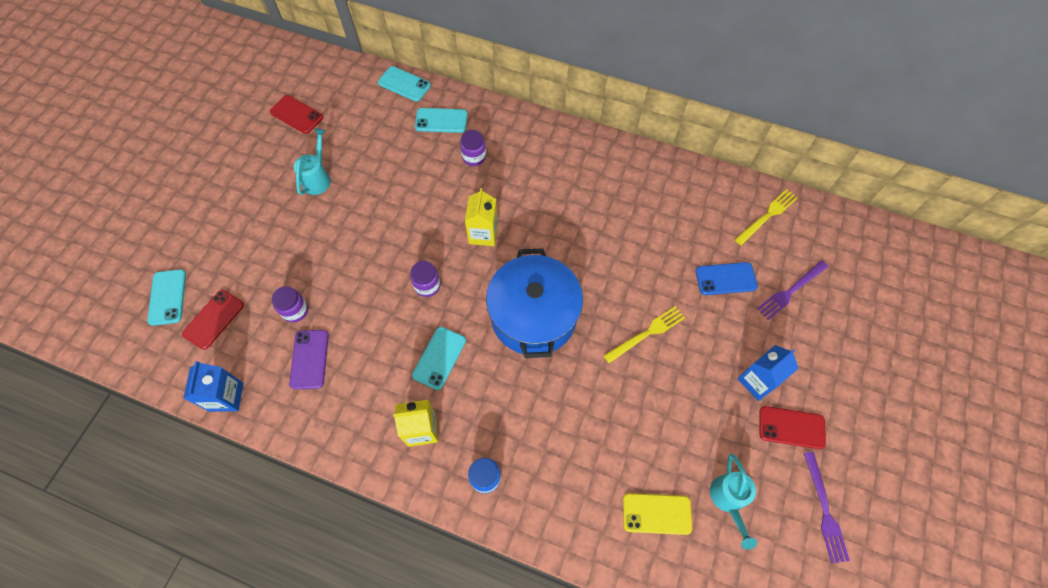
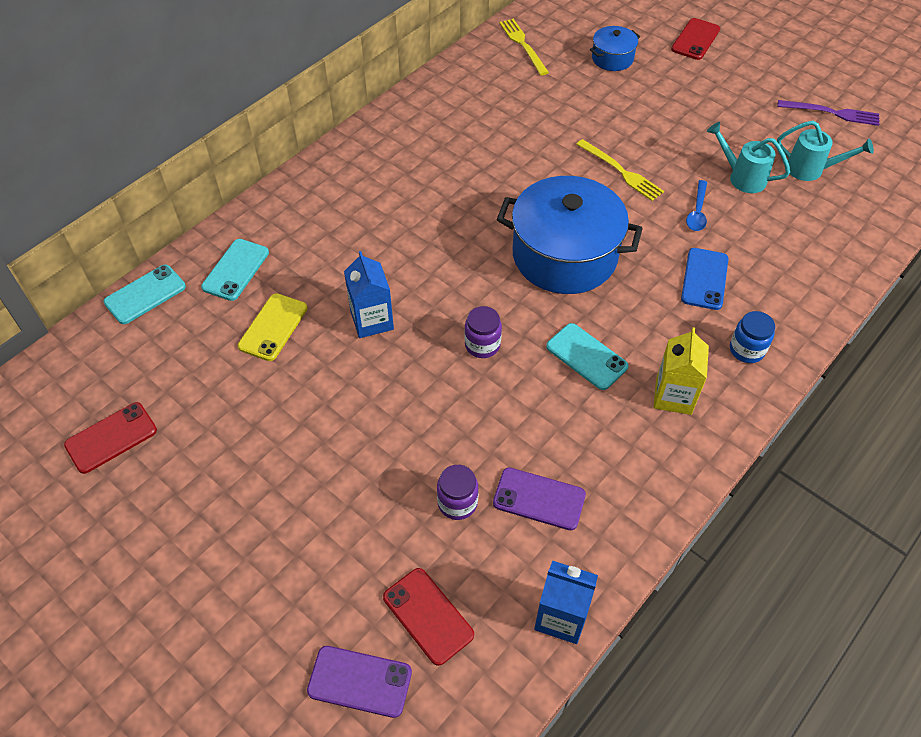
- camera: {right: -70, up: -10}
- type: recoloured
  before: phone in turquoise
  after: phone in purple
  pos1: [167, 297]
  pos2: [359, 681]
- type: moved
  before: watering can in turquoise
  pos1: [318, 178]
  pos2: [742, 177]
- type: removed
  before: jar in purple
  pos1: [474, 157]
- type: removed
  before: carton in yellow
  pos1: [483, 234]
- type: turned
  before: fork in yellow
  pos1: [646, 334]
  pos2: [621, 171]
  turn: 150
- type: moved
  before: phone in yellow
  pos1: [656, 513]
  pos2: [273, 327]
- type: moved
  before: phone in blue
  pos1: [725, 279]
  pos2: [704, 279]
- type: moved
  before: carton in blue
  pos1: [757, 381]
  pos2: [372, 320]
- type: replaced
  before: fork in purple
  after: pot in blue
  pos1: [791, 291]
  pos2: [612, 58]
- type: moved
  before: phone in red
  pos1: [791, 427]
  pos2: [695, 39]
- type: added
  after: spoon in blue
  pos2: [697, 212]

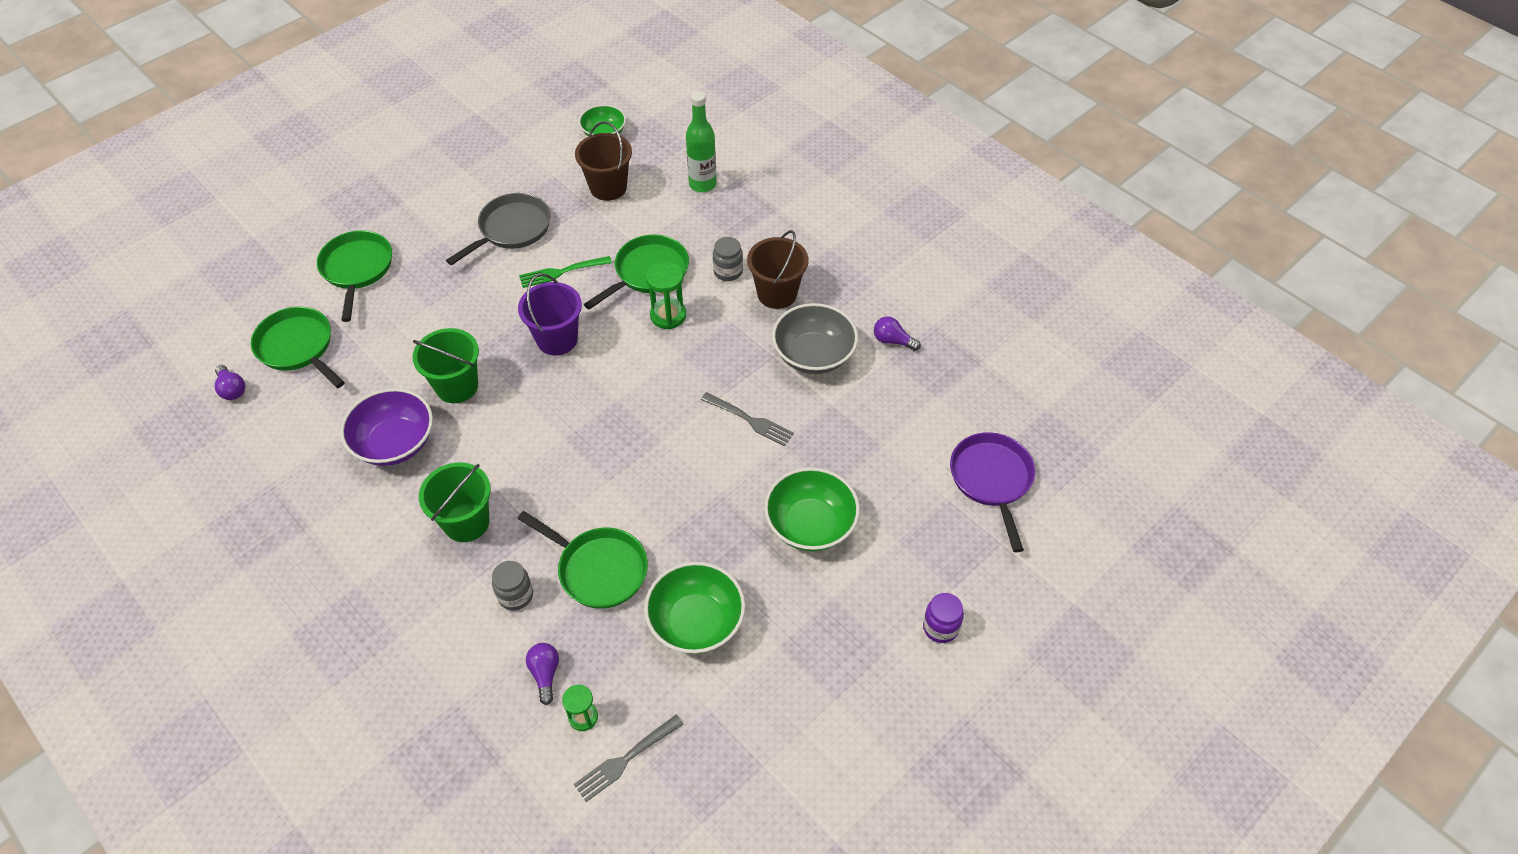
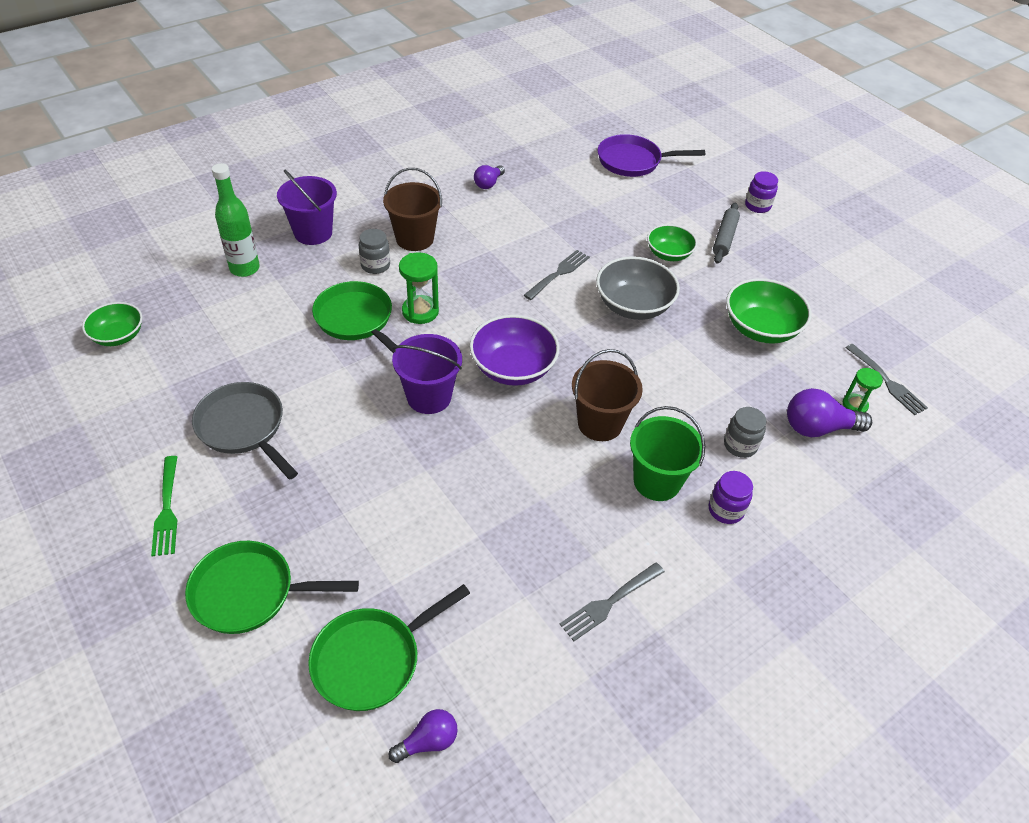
- camera: {right: -85, up: -5}
- type: moved
  before: bowl in purple
  pos1: [395, 443]
  pos2: [513, 368]
- type: removed
  before: bucket in green
  pos1: [457, 386]
- type: removed
  before: pan in green
  pos1: [598, 569]
- type: moved
  before: fork in green
  pos1: [562, 272]
  pos2: [167, 508]
- type: resized
  before: light bulb in purple
  pos1: [545, 674]
  pos2: [818, 428]
  scale: 1.63
- type: moved
  before: bucket in brown
  pos1: [608, 187]
  pos2: [600, 423]
- type: resized
  before: bowl in green
  pos1: [810, 525]
  pos2: [668, 254]
  scale: 0.64
- type: moved
  before: bowl in grey
  pos1: [813, 355]
  pos2: [633, 306]
- type: added
  after: bucket in purple
  pos2: [313, 233]
- type: added
  after: fork in grey
  pos2: [610, 602]
- type: added
  after: jar in purple
  pos2: [725, 510]
- type: added
  after: rolling pin in grey
  pos2: [724, 238]

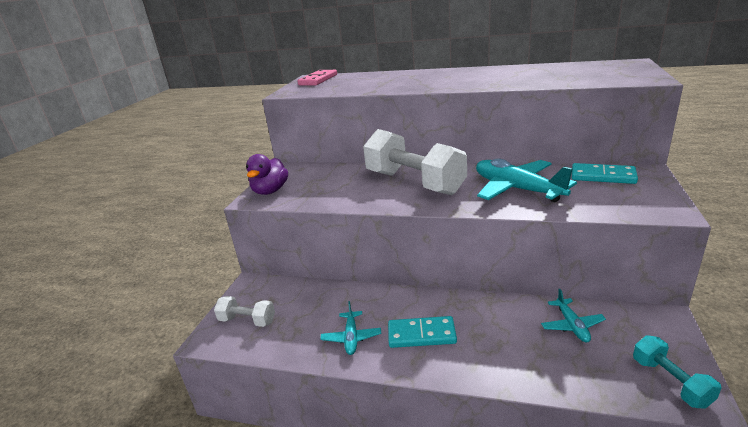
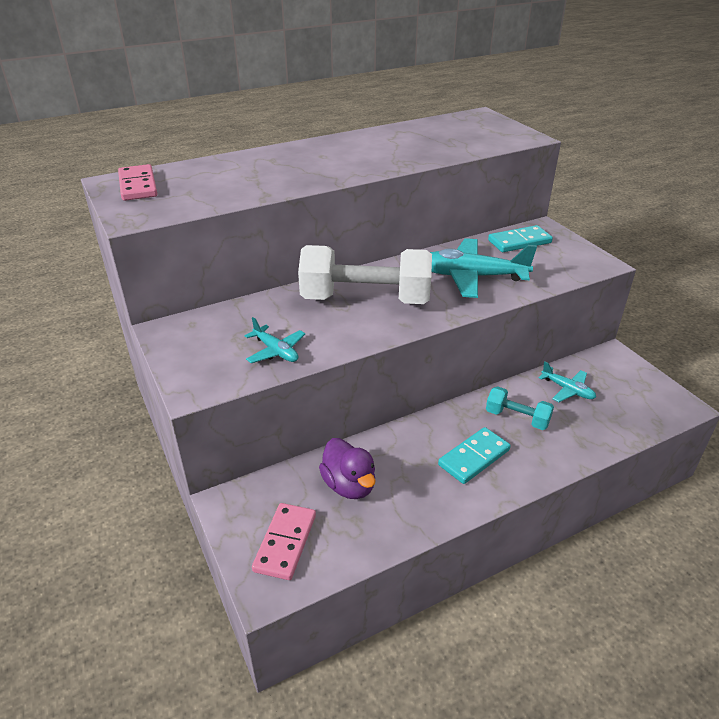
- camera: {right: -45, up: 10}
- type: replaced
  before: dumbbell in white
  after: domino in pink
  pos1: [247, 320]
  pos2: [285, 543]
- type: moved
  before: duck in purple
  pos1: [270, 191]
  pos2: [349, 485]
- type: moved
  before: plane in turquoise
  pos1: [351, 337]
  pos2: [276, 351]
- type: moved
  before: dumbbell in turquoise
  pos1: [670, 382]
  pos2: [517, 418]

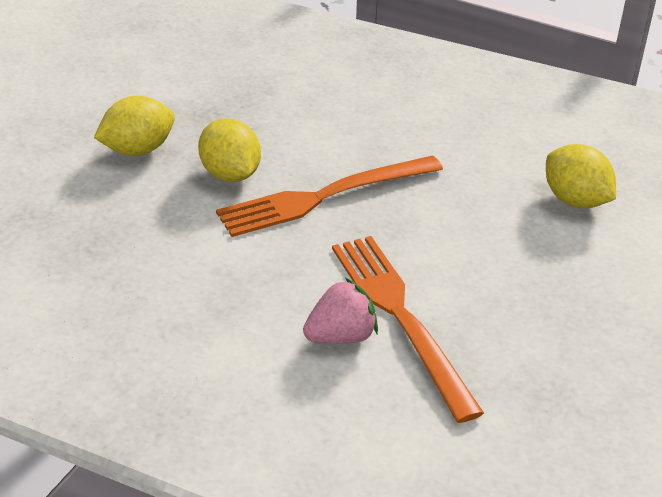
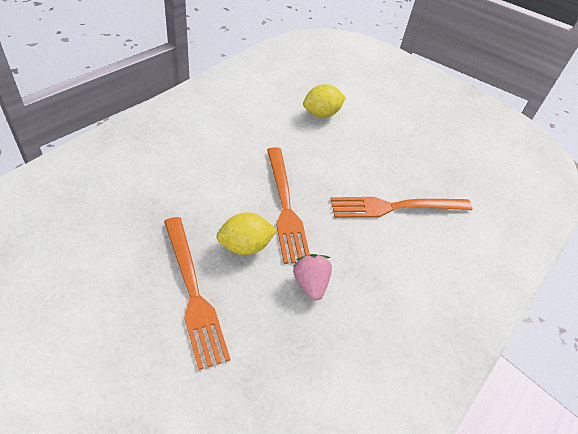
- camera: {right: -80, up: 10}
- type: replaced
  before: lemon in yellow
  after: fork in orange
  pos1: [138, 150]
  pos2: [193, 293]
- type: moved
  before: strawberry in pink
  pos1: [341, 336]
  pos2: [310, 284]

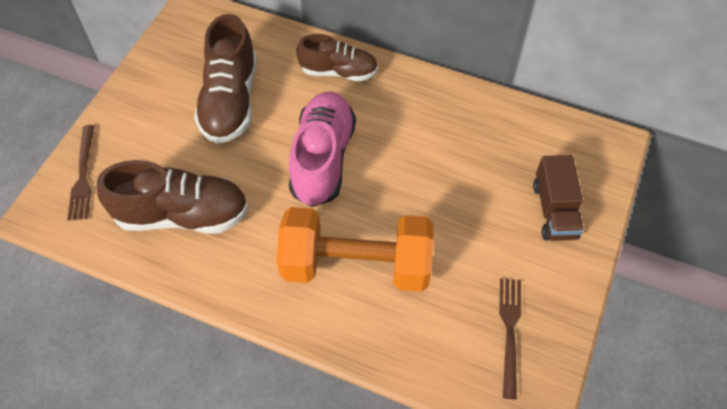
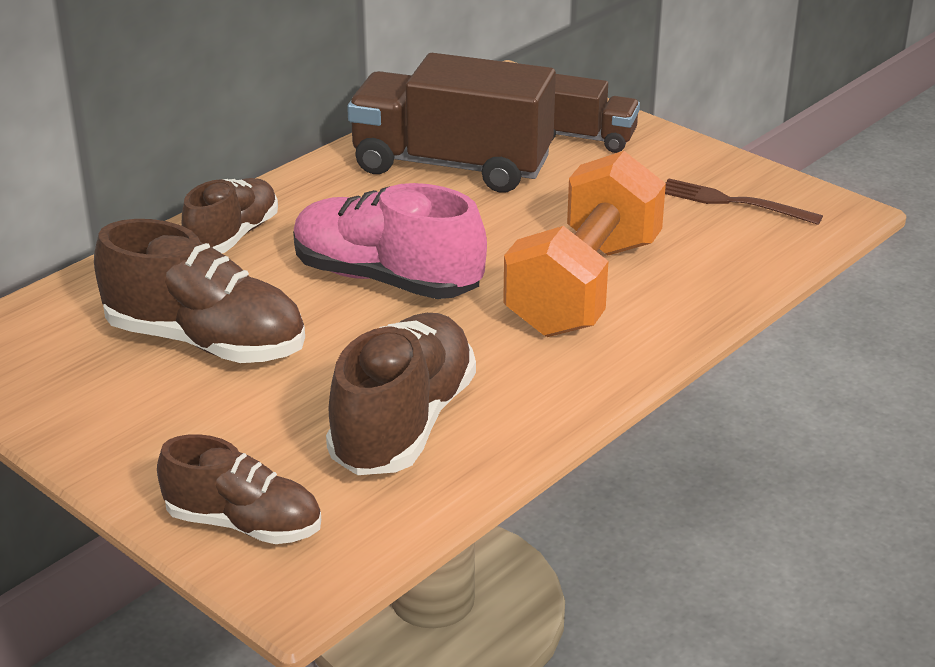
- camera: {right: -70, up: -25}
- type: replaced
  before: fork in brown
  after: shoe in brown
  pos1: [83, 175]
  pos2: [244, 524]
- type: added
  after: truck in brown
  pos2: [452, 165]

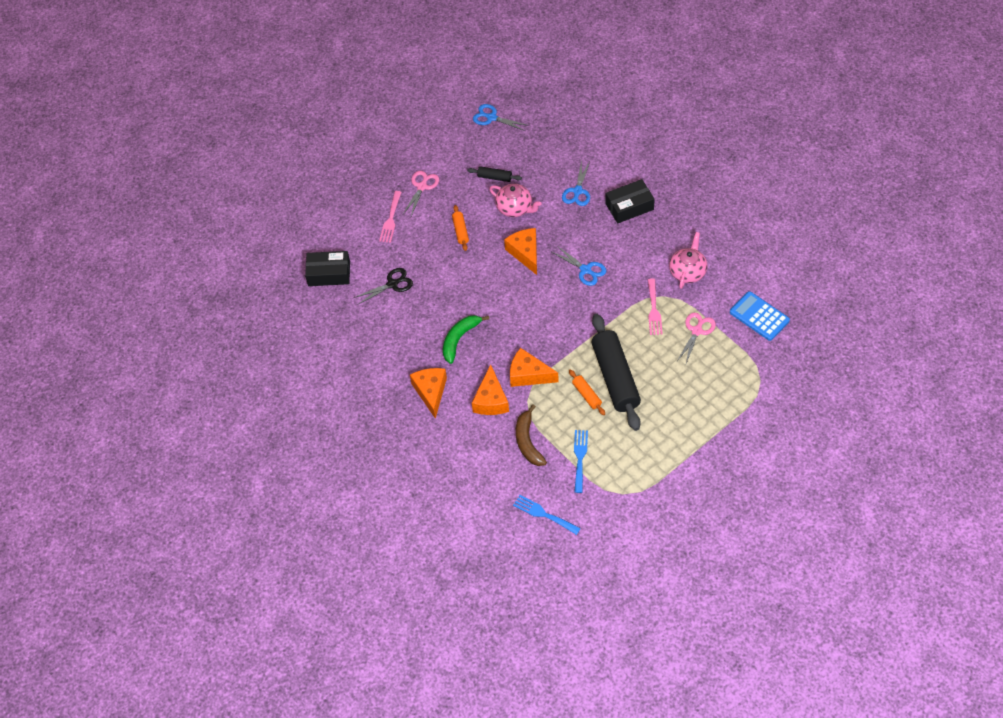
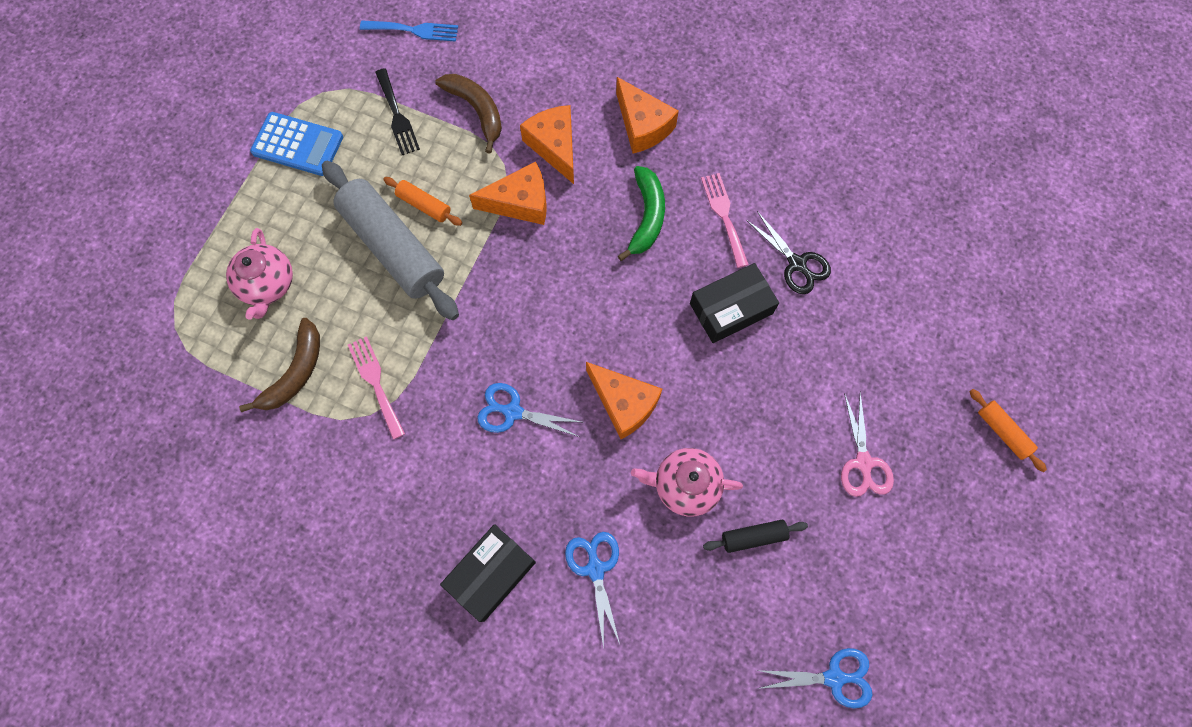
- camera: {right: 150, up: 15}
- type: moved
  before: box in black
  pos1: [329, 273]
  pos2: [731, 308]
- type: turned
  before: scissors in black
  pos1: [392, 284]
  pos2: [796, 263]
  turn: -75
- type: moved
  before: fork in pink
  pos1: [391, 219]
  pos2: [724, 215]
- type: moved
  before: rolling pin in orange
  pos1: [460, 231]
  pos2: [1002, 431]
- type: recoloured
  before: fork in blue
  after: fork in black
  pos1: [580, 458]
  pos2: [397, 116]
- type: recoloured
  before: rolling pin in black
  after: rolling pin in grey
  pos1: [615, 377]
  pos2: [393, 247]
- type: moved
  before: teapot in pink
  pos1: [687, 272]
  pos2: [268, 284]
- type: replaced
  before: scissors in pink
  after: banana in brown
  pos1: [697, 331]
  pos2: [295, 372]
- type: moved
  before: calculator in blue
  pos1: [759, 316]
  pos2: [297, 145]

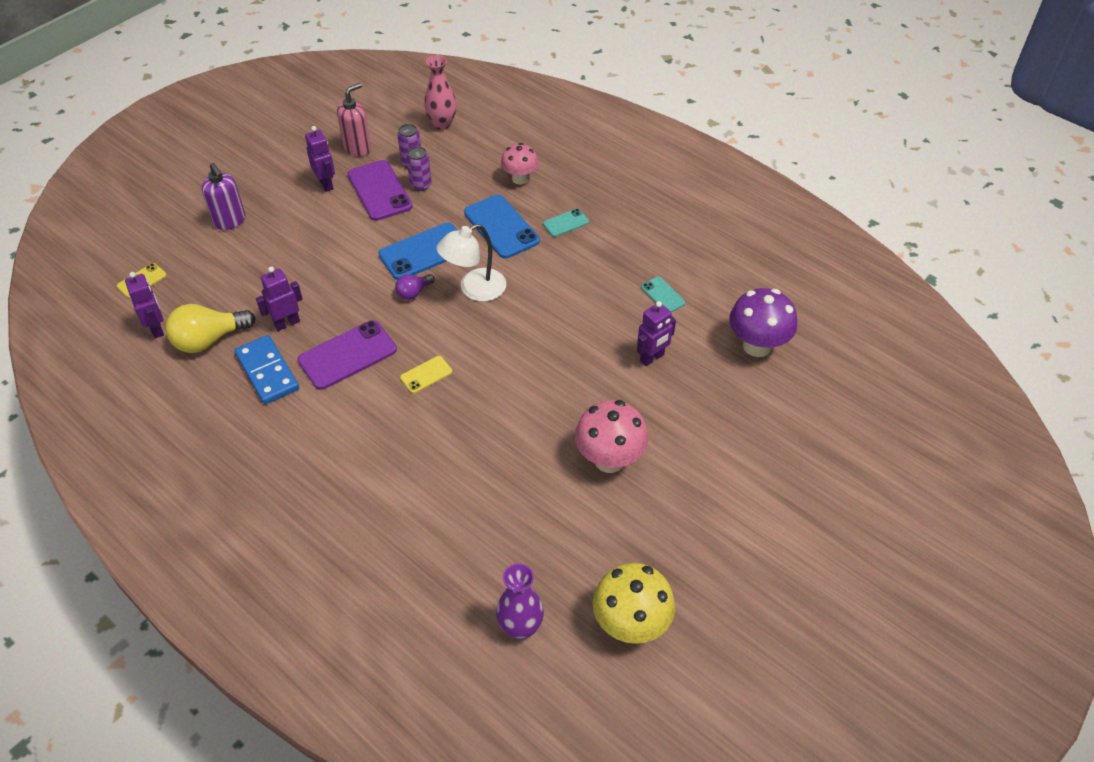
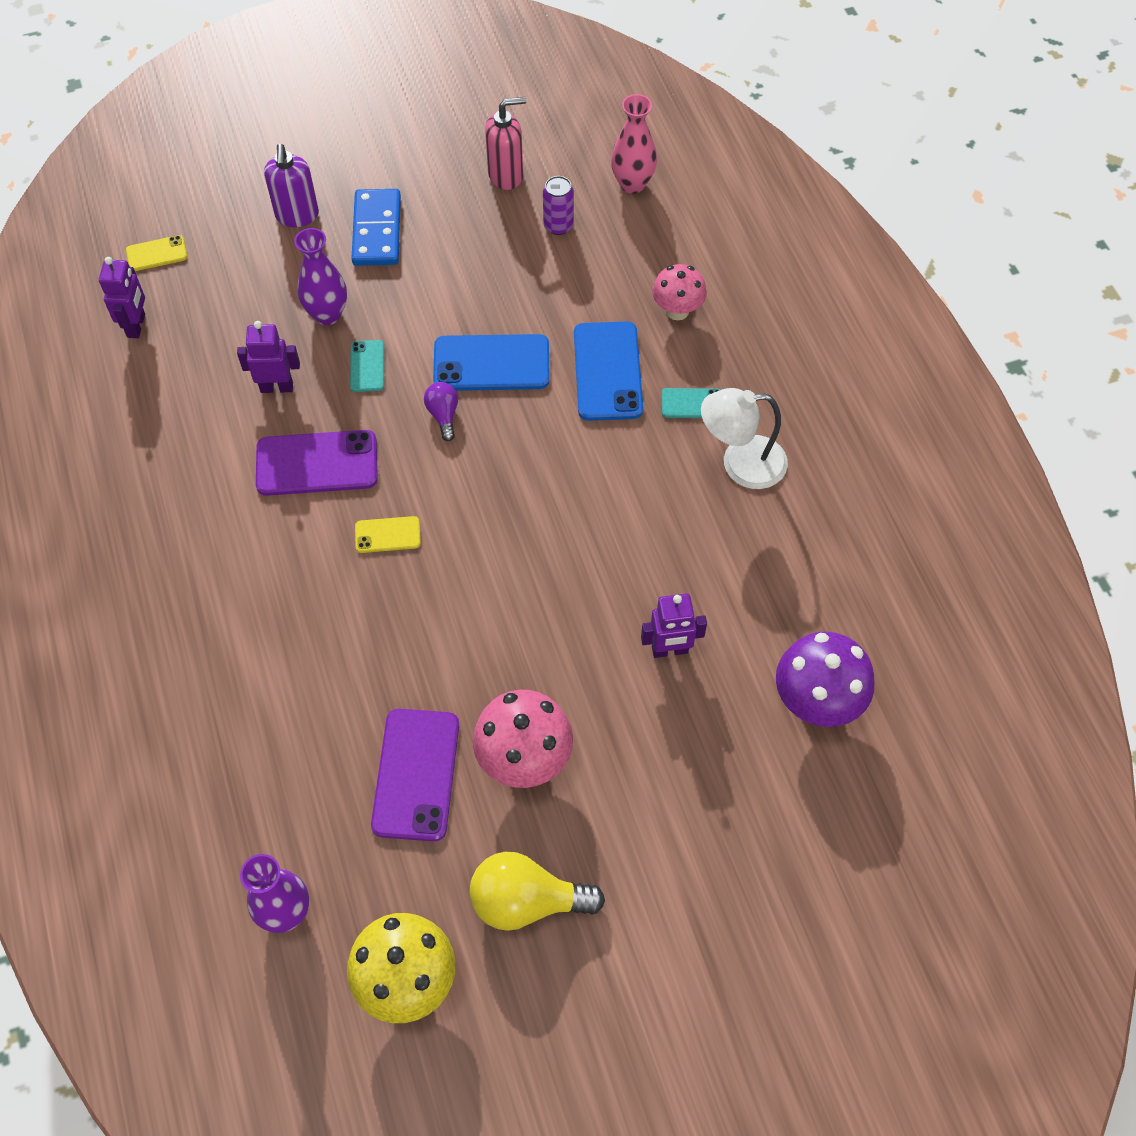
- camera: {right: 30, up: 10}
- type: moved
  before: light bulb in yellow
  pos1: [209, 340]
  pos2: [526, 901]
- type: moved
  before: domino in blue
  pos1: [267, 372]
  pos2: [376, 230]
- type: removed
  before: robot in purple
  pos1: [326, 184]
- type: moved
  before: phone in purple
  pos1: [379, 191]
  pos2: [416, 774]
- type: turned
  before: light bulb in purple
  pos1: [413, 292]
  pos2: [443, 415]
  turn: 90
- type: removed
  before: can in purple
  pos1: [421, 185]
- type: moved
  before: lamp in white
  pos1: [474, 289]
  pos2: [740, 463]
- type: moved
  before: phone in turquoise
  pos1: [663, 295]
  pos2: [367, 366]
- type: added
  after: vase in purple
  pos2: [327, 314]

